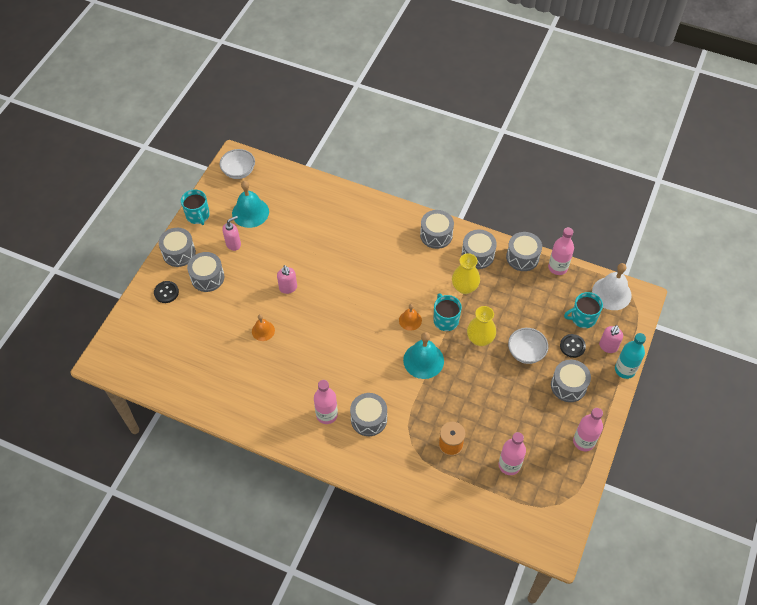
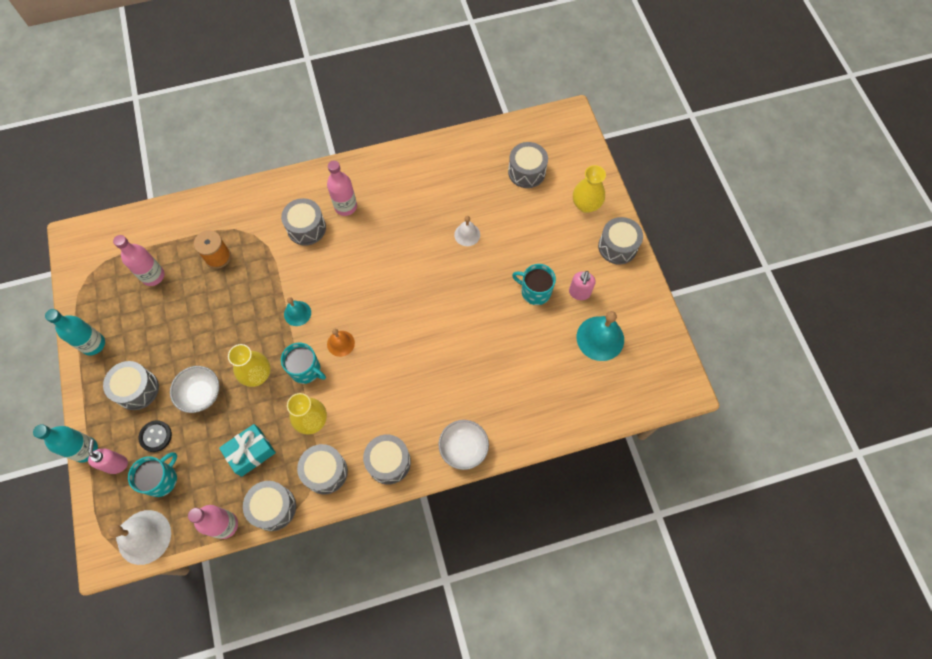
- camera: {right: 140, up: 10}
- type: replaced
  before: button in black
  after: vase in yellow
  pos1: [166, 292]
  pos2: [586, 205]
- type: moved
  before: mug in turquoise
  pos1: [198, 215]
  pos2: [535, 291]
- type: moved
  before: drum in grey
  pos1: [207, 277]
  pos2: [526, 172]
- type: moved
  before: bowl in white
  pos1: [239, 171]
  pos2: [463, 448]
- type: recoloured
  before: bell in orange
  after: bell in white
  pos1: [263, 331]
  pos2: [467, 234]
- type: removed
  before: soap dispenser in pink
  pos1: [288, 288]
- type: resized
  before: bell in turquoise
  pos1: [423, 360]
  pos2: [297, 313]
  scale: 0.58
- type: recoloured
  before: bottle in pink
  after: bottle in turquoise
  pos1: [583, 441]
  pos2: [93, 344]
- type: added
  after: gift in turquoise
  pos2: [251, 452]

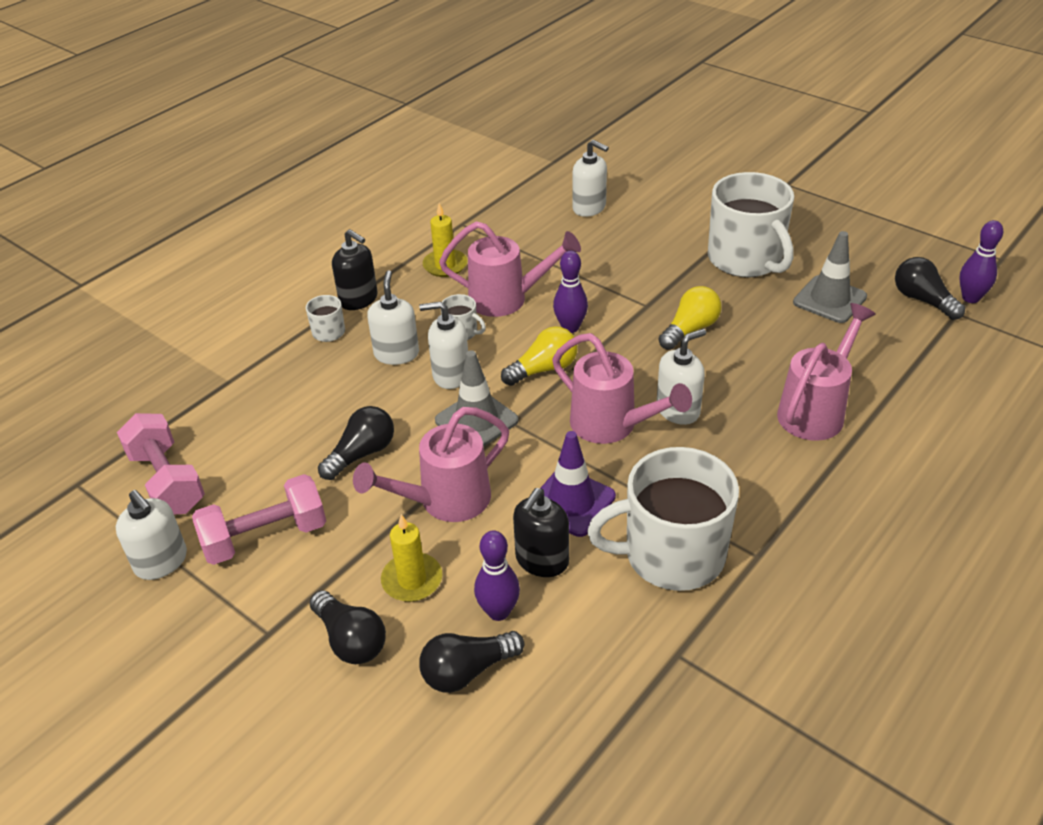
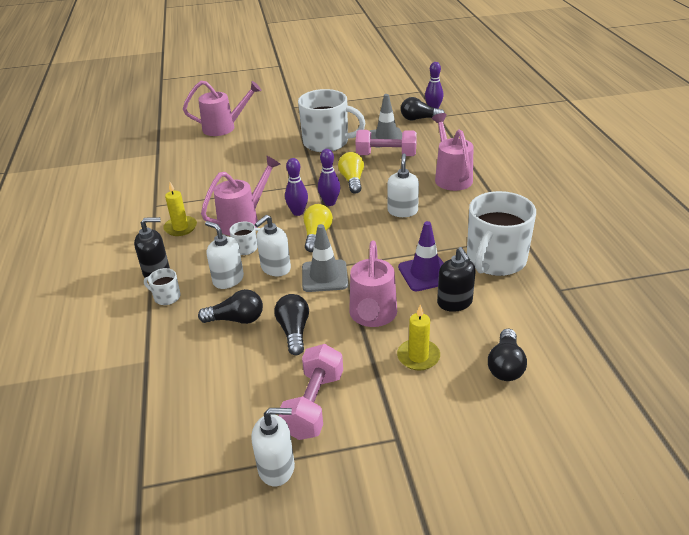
- camera: {right: -50, up: -5}
- type: moved
  before: dumbbell in pink
  pos1: [167, 481]
  pos2: [386, 155]
- type: moved
  before: light bulb in black
  pos1: [350, 640]
  pos2: [236, 319]
- type: moved
  before: bowling pin in purple
  pos1: [498, 611]
  pos2: [330, 202]
- type: moved
  before: watering can in pink
  pos1: [611, 425]
  pos2: [224, 128]
- type: removed
  before: soap dispenser in white
  pos1: [589, 208]

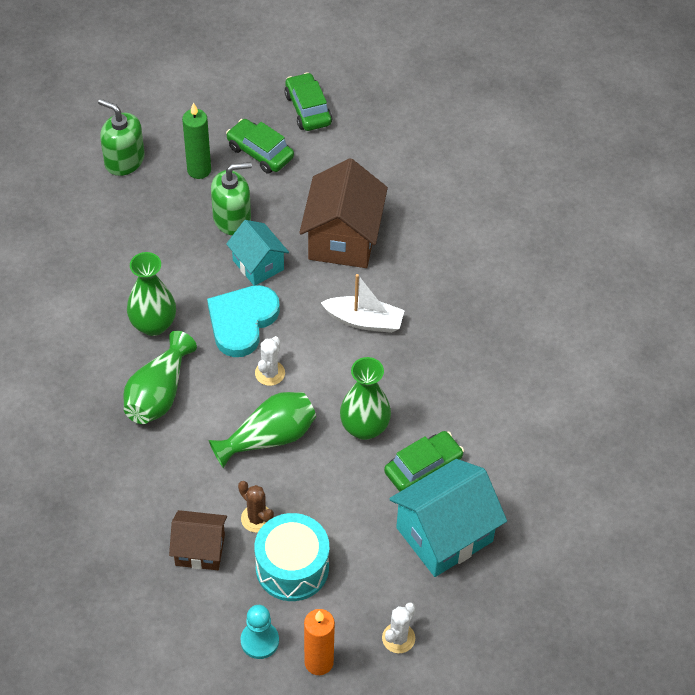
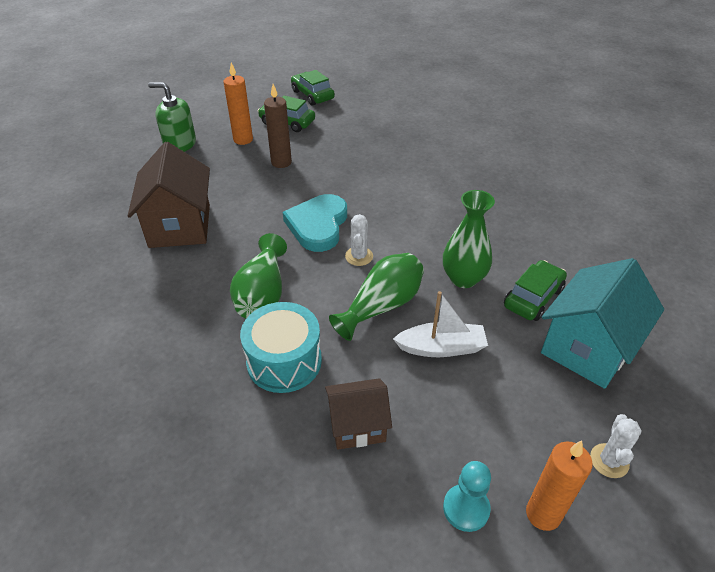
- camera: {right: -15, up: -10}
- type: removed
  before: vase in green
  pos1: [153, 324]
- type: recoloured
  before: candle in green
  after: candle in orange
  pos1: [199, 170]
  pos2: [243, 139]
- type: replaced
  before: soap dispenser in green
  after: candle in brown
  pos1: [232, 218]
  pos2: [281, 162]
- type: removed
  before: house in turquoise
  pos1: [258, 265]
- type: removed
  before: cactus in brown
  pos1: [257, 518]
- type: moved
  before: drum in turquoise
  pos1: [292, 567]
  pos2: [284, 361]
- type: moved
  before: house in brown
  pos1: [343, 239]
  pos2: [180, 226]
- type: moved
  before: boat in white
  pos1: [364, 321]
  pos2: [441, 348]

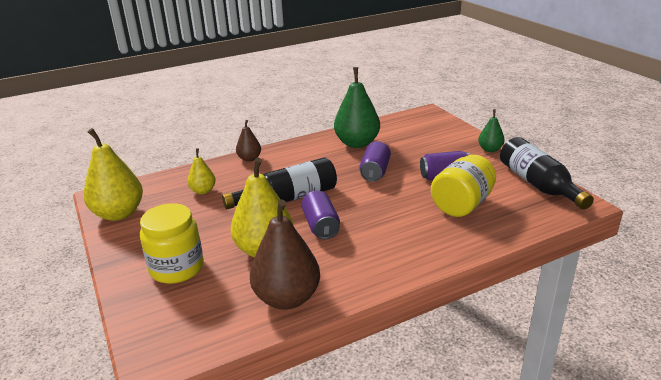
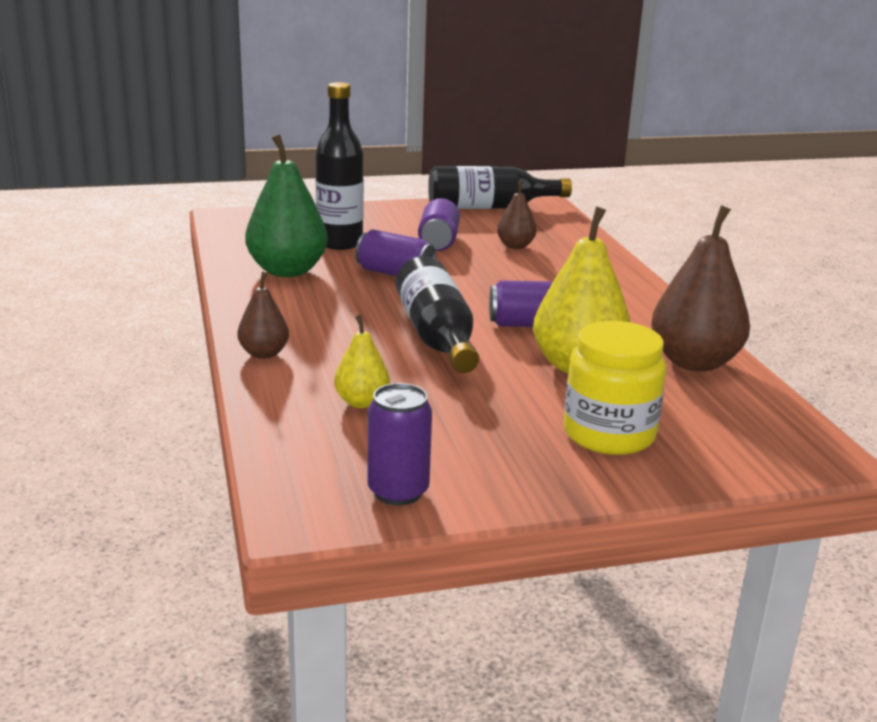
- camera: {right: -80, up: -5}
- type: replaced
  before: pear in yellow
  after: can in purple
  pos1: [119, 213]
  pos2: [398, 491]
- type: replaced
  before: jar in yellow
  after: pear in brown
  pos1: [462, 205]
  pos2: [515, 246]
- type: removed
  before: pear in green
  pos1: [490, 149]
- type: added
  after: bottle in black
  pos2: [340, 243]

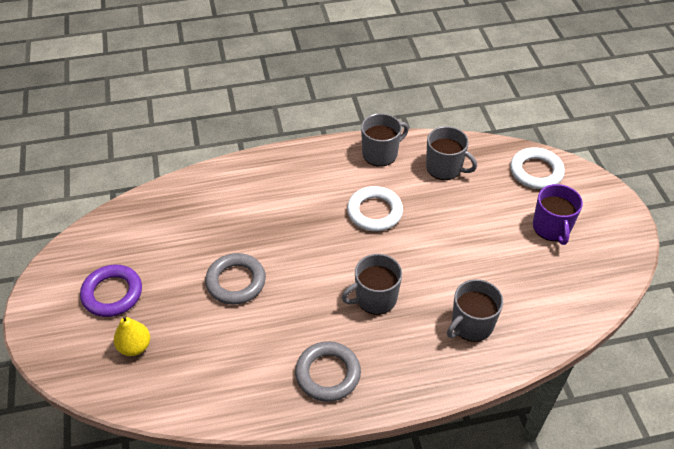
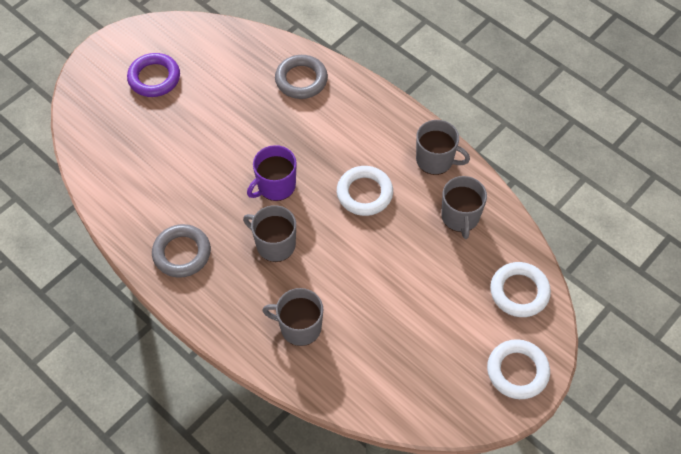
- camera: {right: 55, up: 10}
- type: removed
  before: pear in yellow
  pos1: [135, 347]
- type: moved
  before: ring in grey
  pos1: [236, 282]
  pos2: [301, 80]
- type: moved
  before: mug in purple
  pos1: [551, 228]
  pos2: [275, 186]
- type: added
  after: ring in white
  pos2: [517, 371]

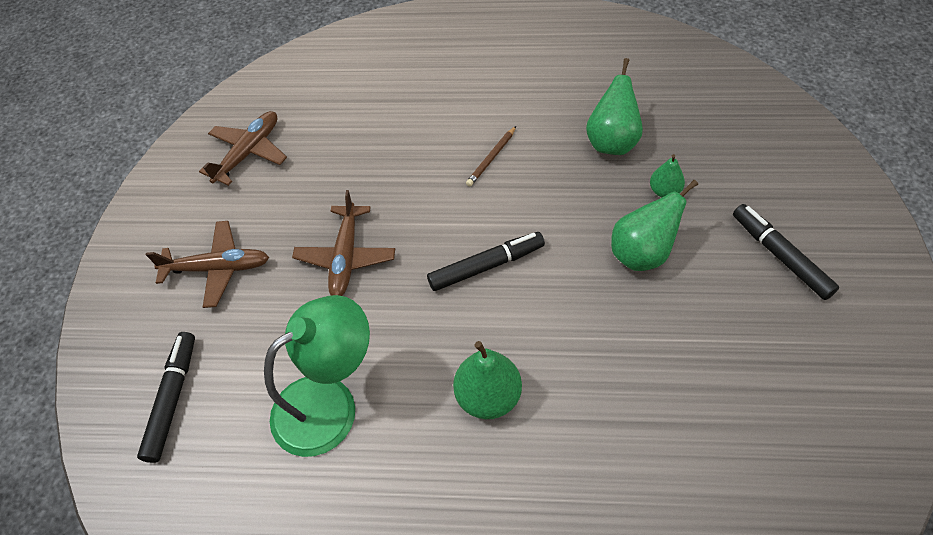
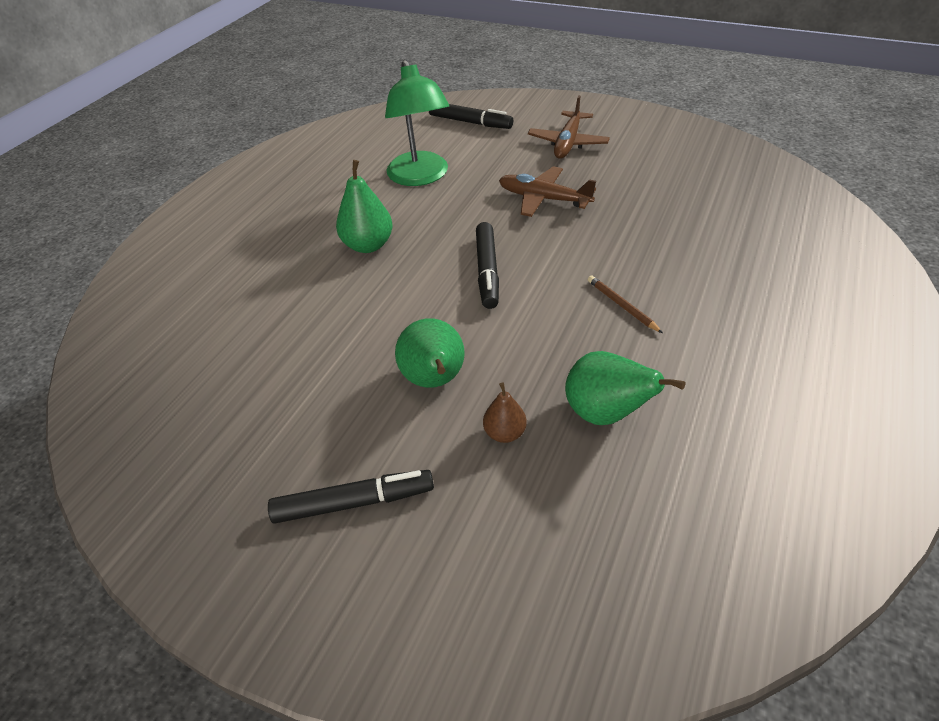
- camera: {right: 110, up: -10}
- type: removed
  before: plane in brown
  pos1: [248, 153]
- type: recoloured
  before: pear in green
  after: pear in brown
  pos1: [664, 191]
  pos2: [504, 433]

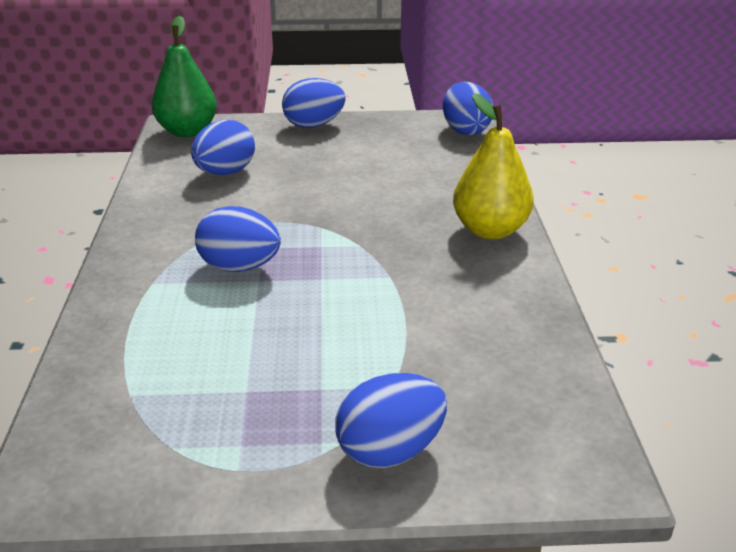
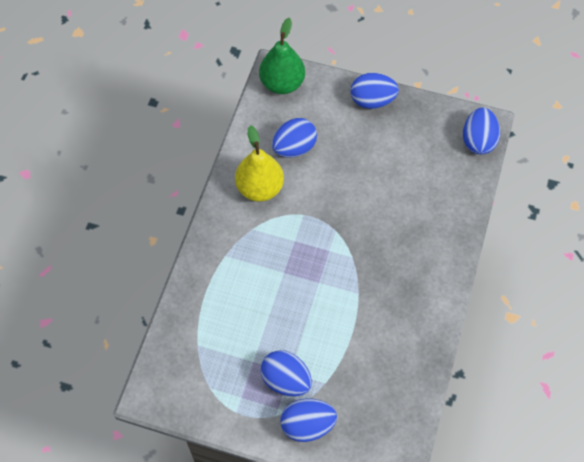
- camera: {right: 20, up: 30}
- type: moved
  before: egg in blue
  pos1: [240, 267]
  pos2: [286, 380]
- type: moved
  before: pear in yellow
  pos1: [490, 230]
  pos2: [260, 188]

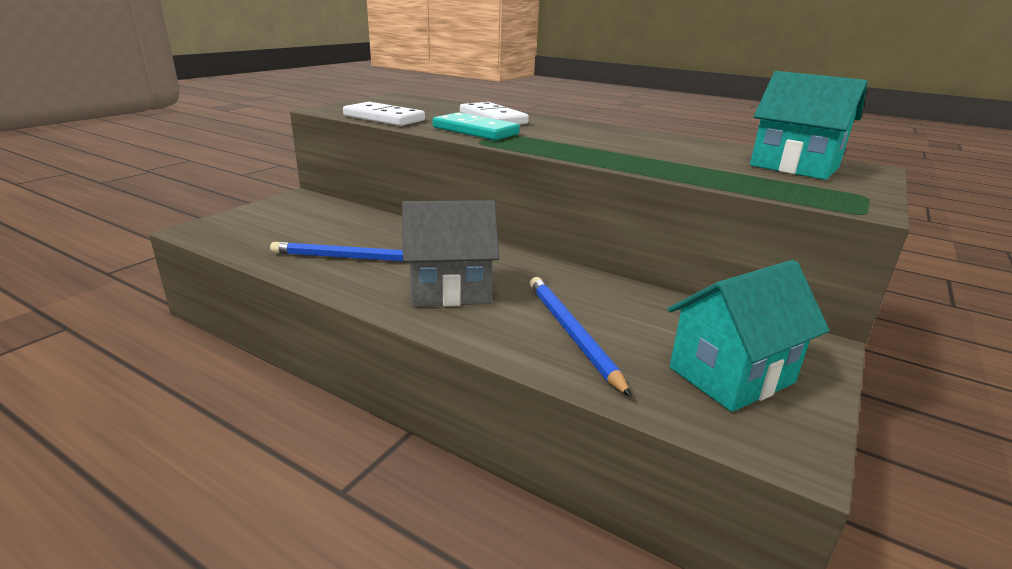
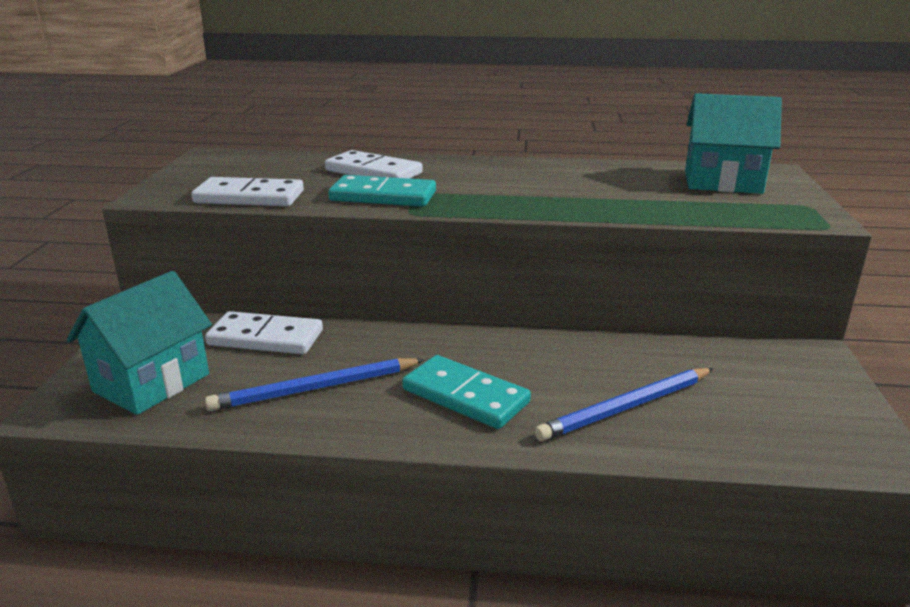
- camera: {right: -25, up: 0}
- type: replaced
  before: house in grey
  after: domino in turquoise
  pos1: [450, 290]
  pos2: [465, 396]
- type: turned
  before: pencil in blue
  pos1: [571, 333]
  pos2: [626, 408]
  turn: -75
- type: moved
  before: house in turquoise
  pos1: [731, 375]
  pos2: [152, 383]
- type: added
  after: domino in white
  pos2: [266, 338]

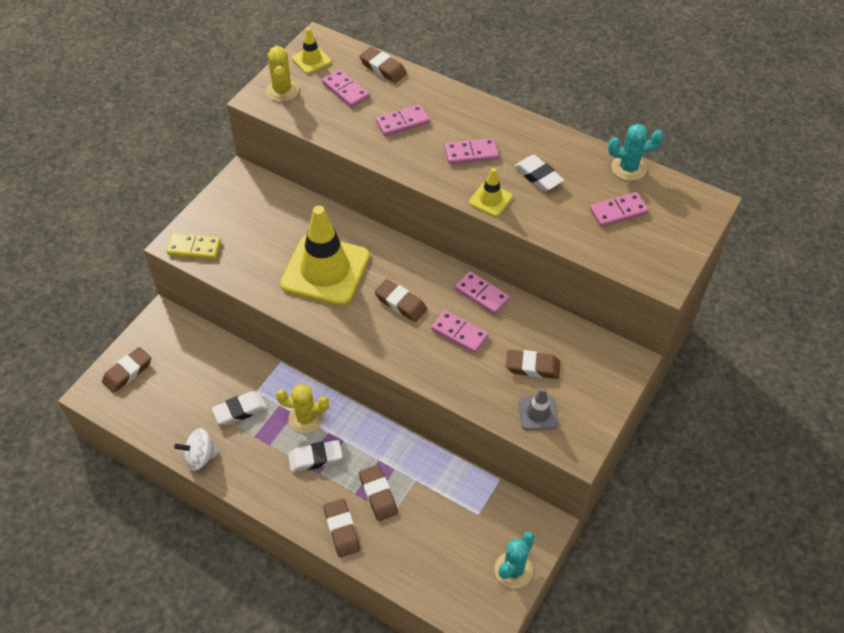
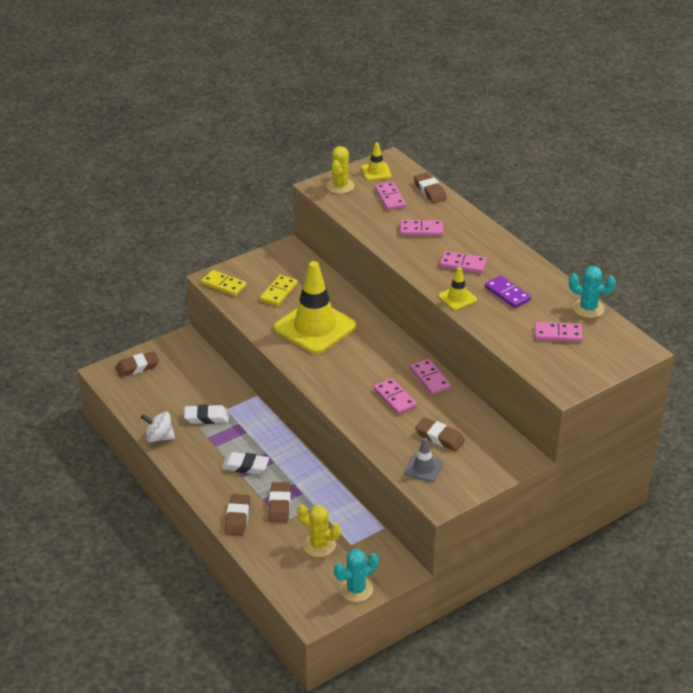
- camera: {right: 25, up: -15}
- type: moved
  before: cactus in yellow
  pos1: [306, 418]
  pos2: [319, 545]
- type: removed
  before: eraser in brown
  pos1: [400, 303]
- type: replaced
  before: eraser in white
  after: domino in purple
  pos1: [538, 176]
  pos2: [507, 293]
- type: added
  after: domino in yellow
  pos2: [278, 292]

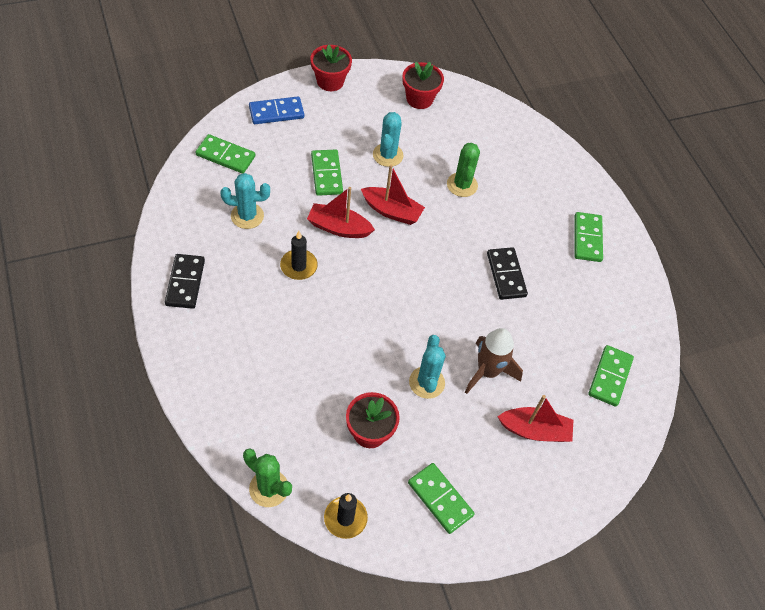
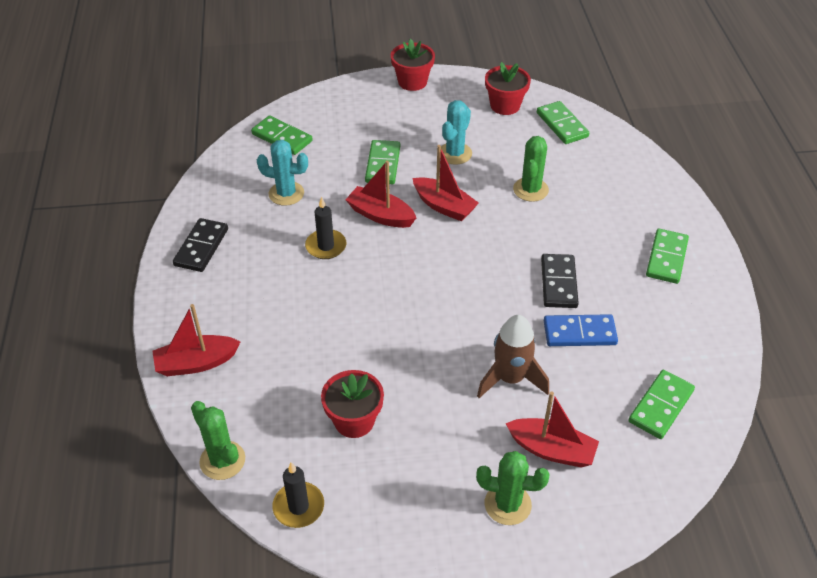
- camera: {right: 20, up: -10}
- type: moved
  before: domino in blue
  pos1: [276, 112]
  pos2: [579, 333]
- type: moved
  before: domino in green
  pos1: [440, 499]
  pos2: [562, 125]
- type: removed
  before: cactus in turquoise
  pos1: [426, 382]
- type: added
  after: boat in red
  pos2: [196, 363]
- type: added
  after: cactus in green
  pos2: [507, 504]

